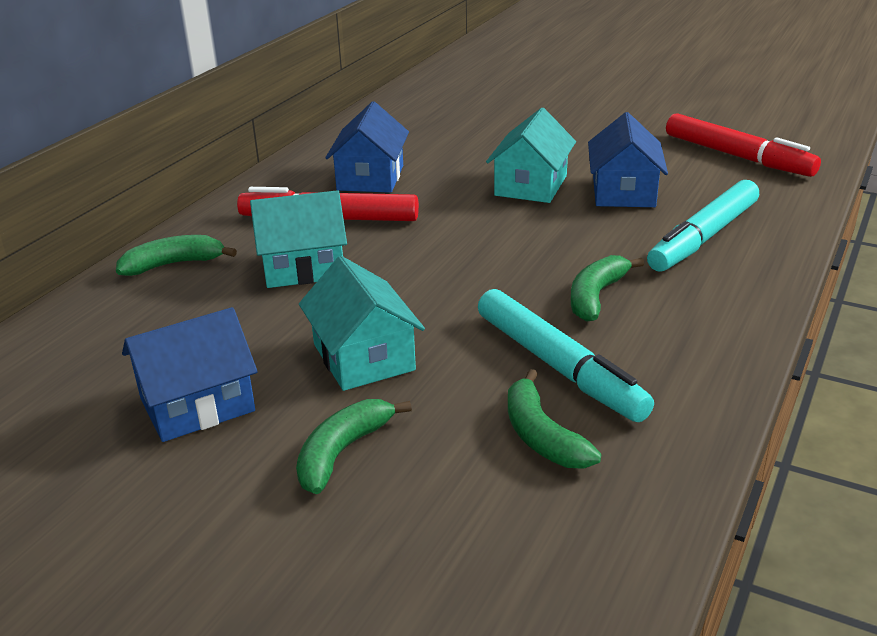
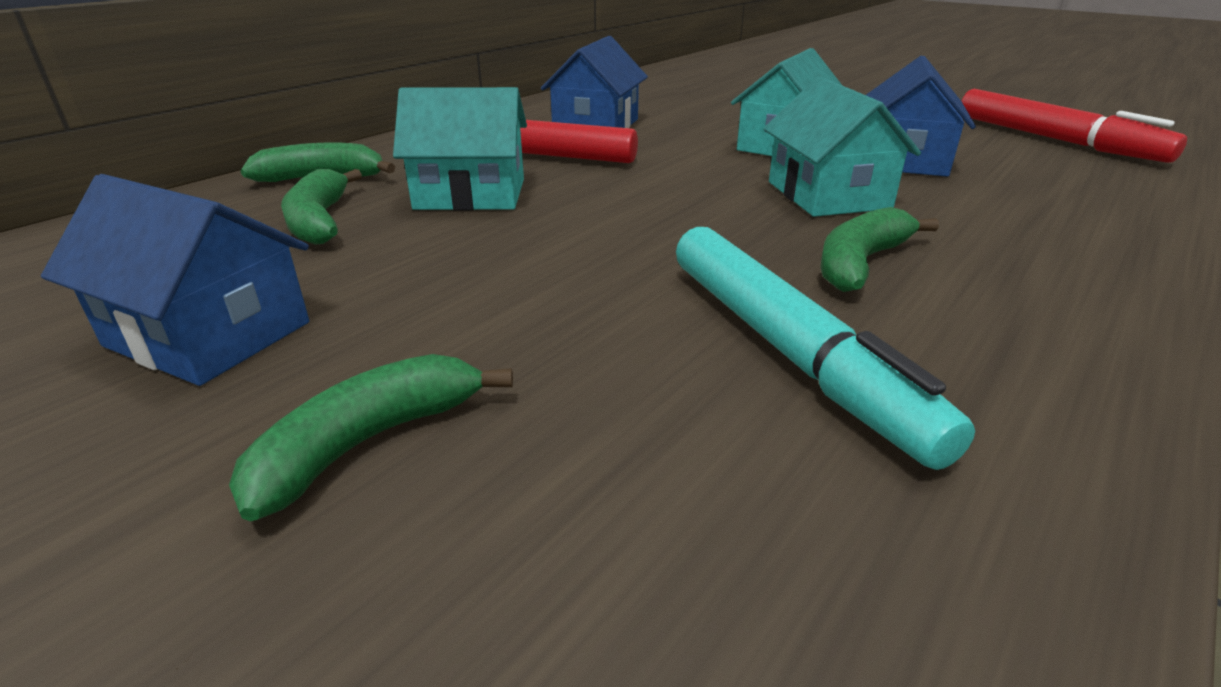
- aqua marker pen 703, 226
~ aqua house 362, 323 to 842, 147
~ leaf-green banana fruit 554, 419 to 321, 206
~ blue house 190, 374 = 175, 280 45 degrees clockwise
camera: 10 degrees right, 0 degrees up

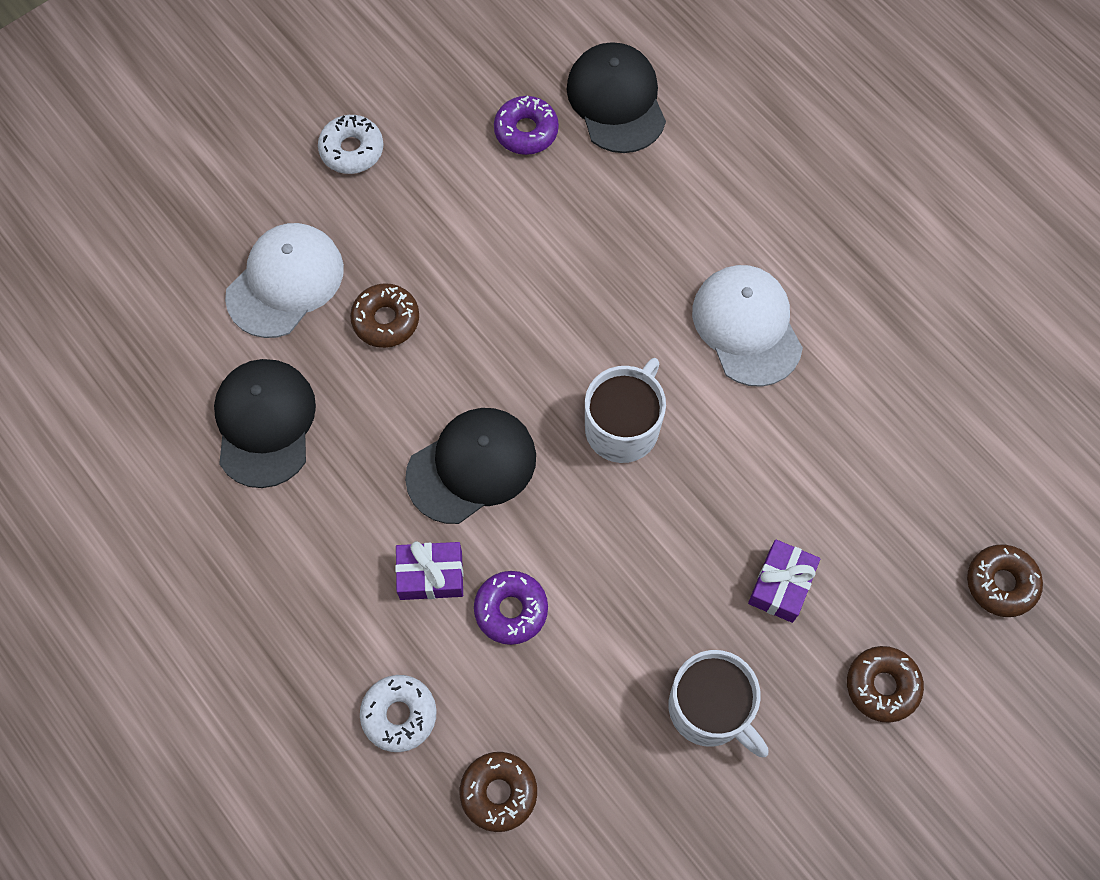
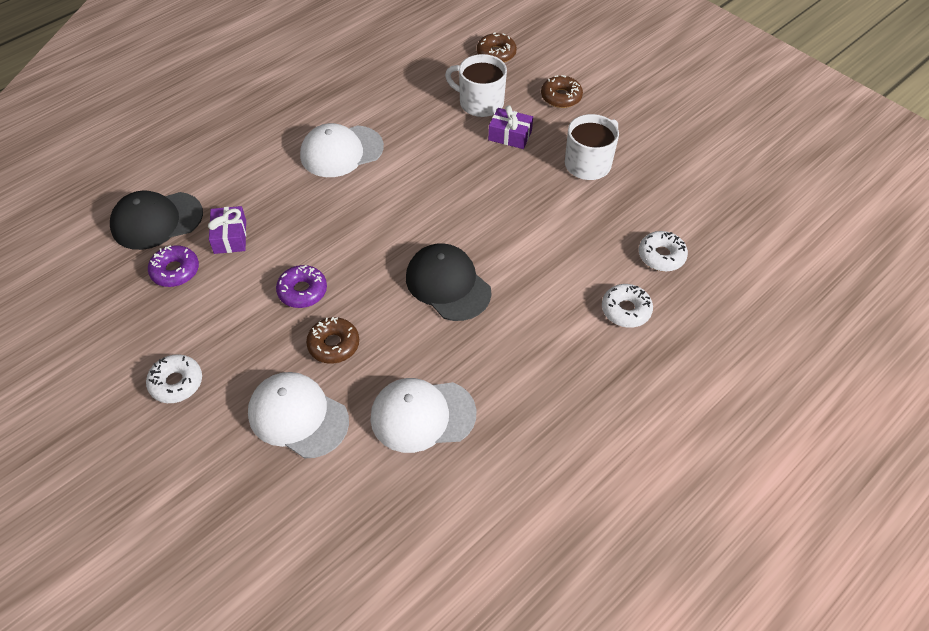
~ purple wrapped gift 429, 570 to 227, 230
~ purple doughnut 511, 608 to 301, 286
~ pure white tea mug 625, 410 to 476, 85
~ black baseball cap 265, 423 to pure white baseball cap 423, 415
~ russet doughnut 498, 792 to pure white doughnut 663, 251
camera: 95 degrees left, 15 degrees down

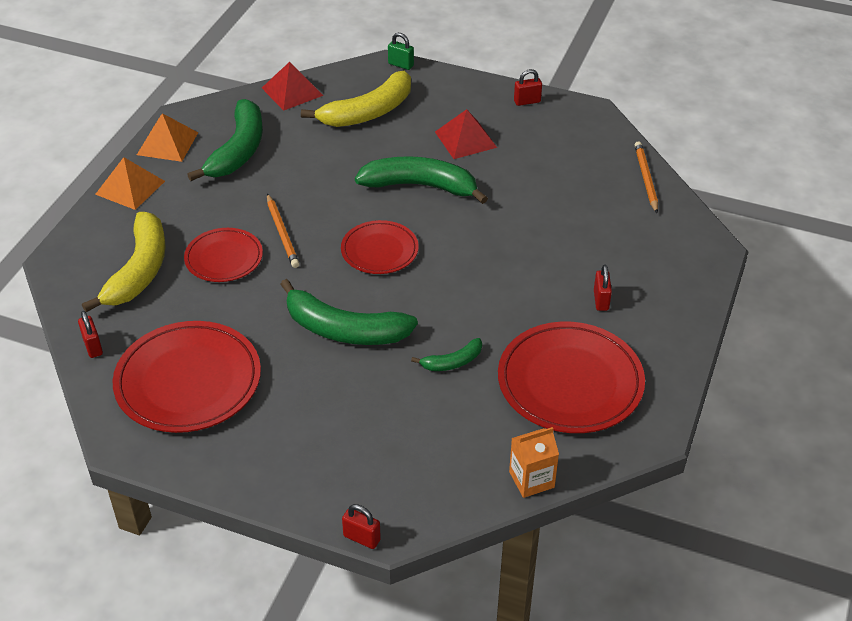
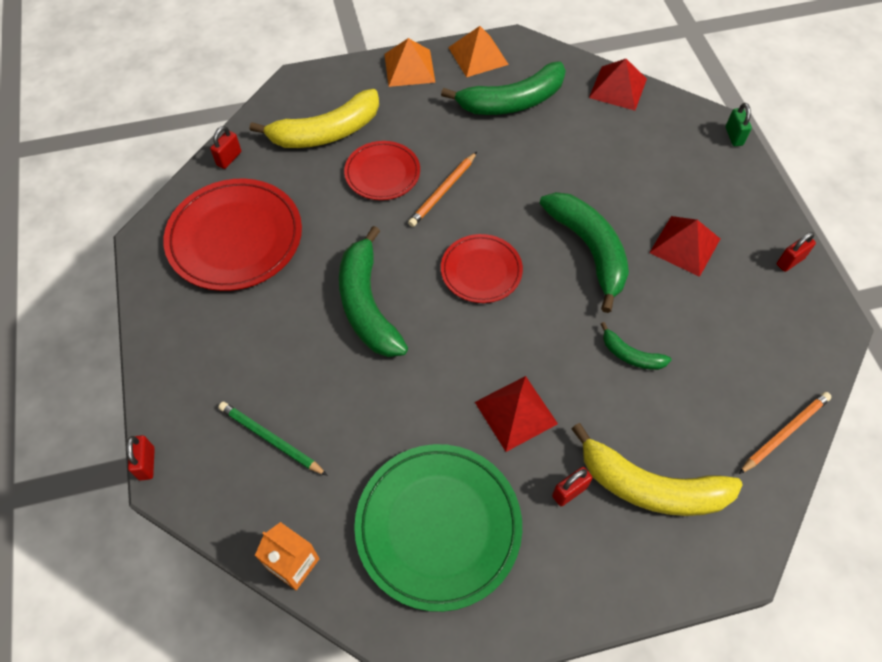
+ leaf-green lead pencil 273, 439
+ crimson pyramid shape 516, 414
~ golden banana fruit 356, 99 to 657, 469
~ leaf-green banana fruit 446, 354 to 636, 346
~ crimson dinner plate 571, 377 to leaf-green dinner plate 438, 528
~ crimson padlock 528, 87 = 796, 252 75 degrees counterclockwise
camera: 55 degrees right, 15 degrees up

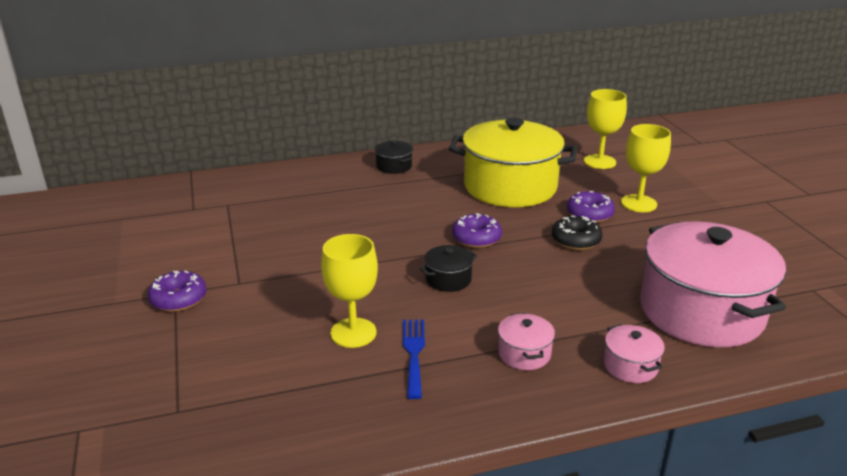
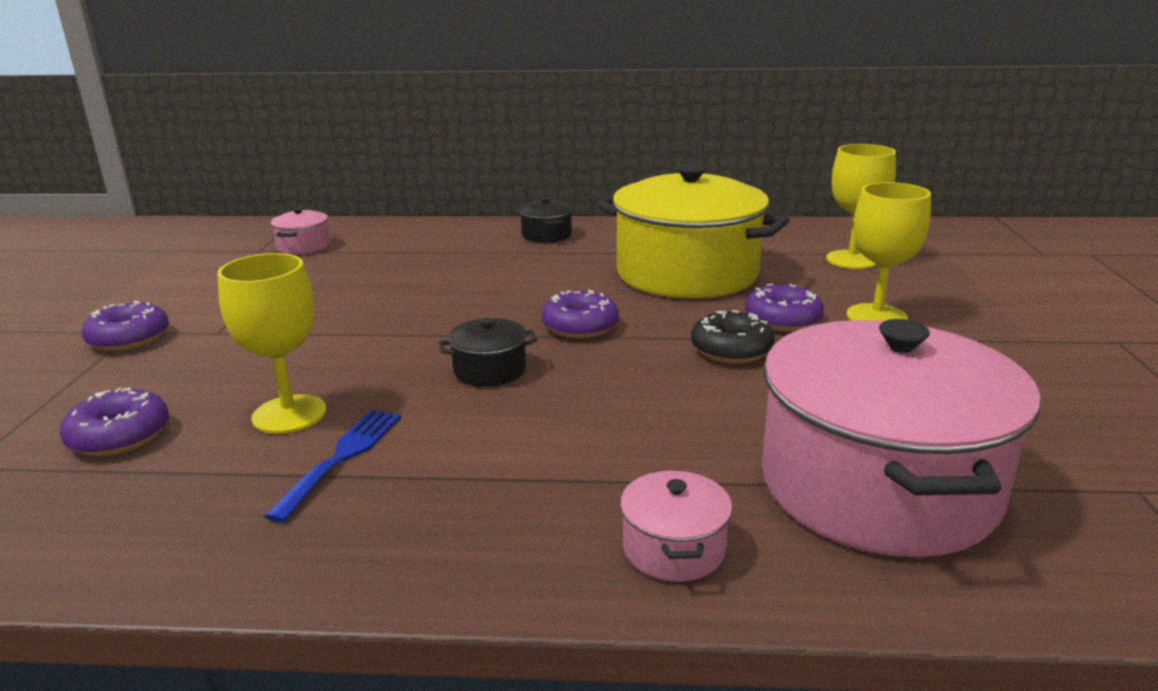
+ purple doughnut 114, 421
~ rosy pot 526, 341 to 300, 231
camera: 20 degrees right, 5 degrees down

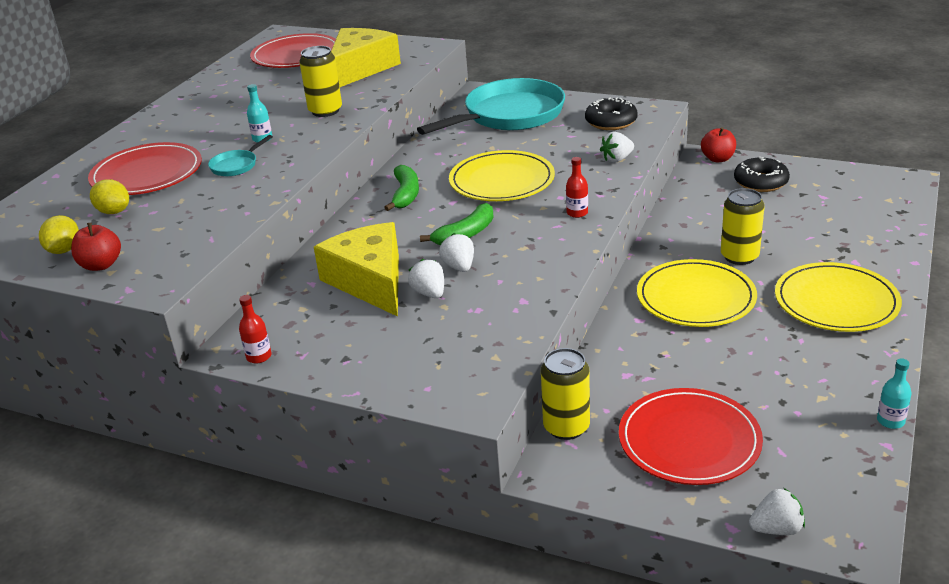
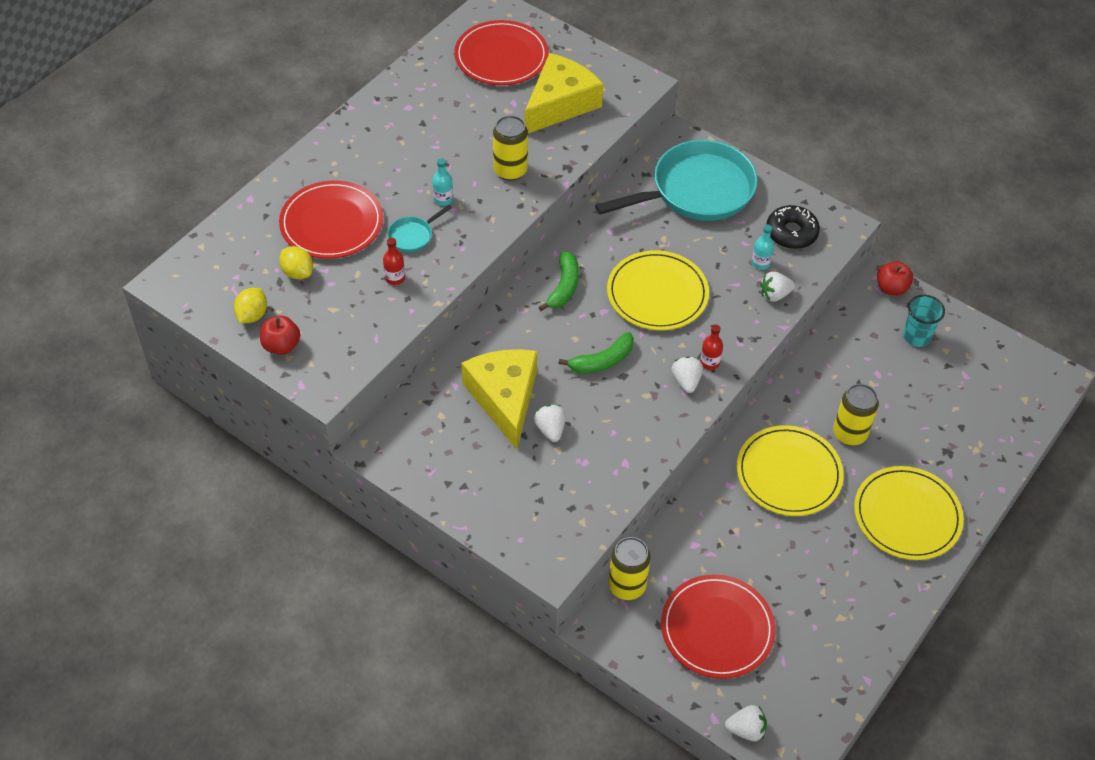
~ crimson flask 255, 329 to 394, 261
~ pure white strawberry 456, 252 to 687, 374
~ aqua flask 894, 394 to 763, 247
~ black doughnut 762, 174 to aqua cup 924, 321
camera: 10 degrees right, 20 degrees up

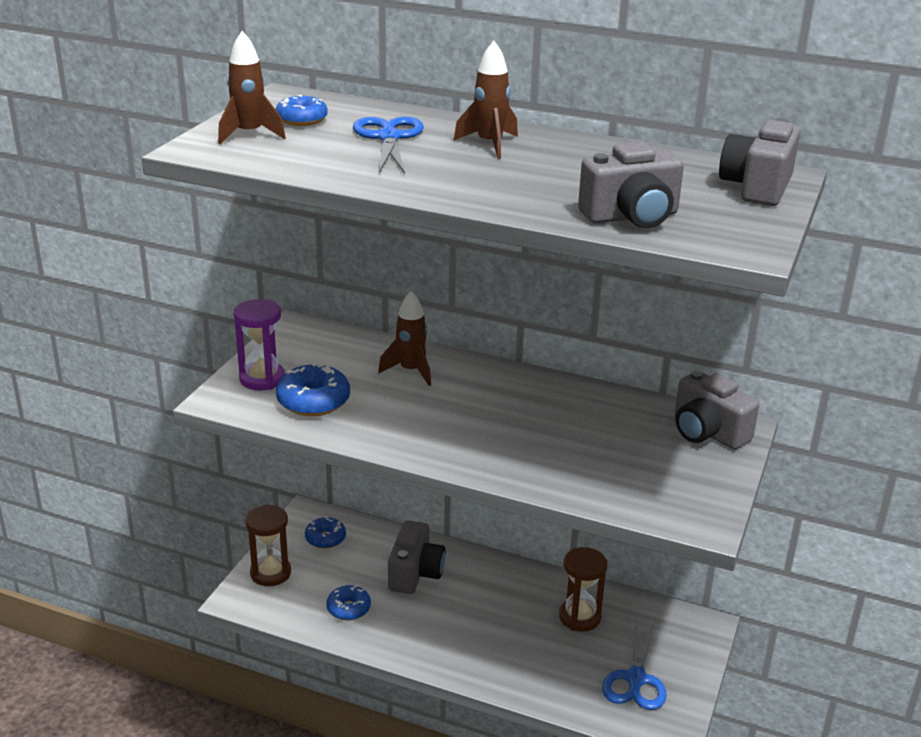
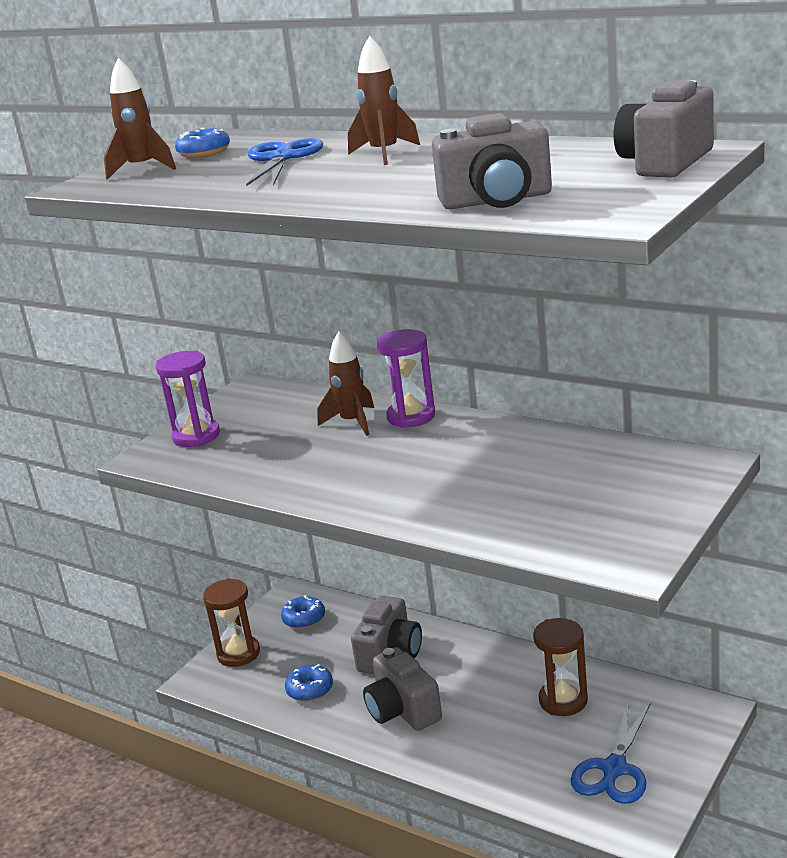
- blue doughnut 313, 389
+ purple sand timer 406, 378
~ grey camera 717, 410 to 402, 689
camera: 15 degrees right, 5 degrees down

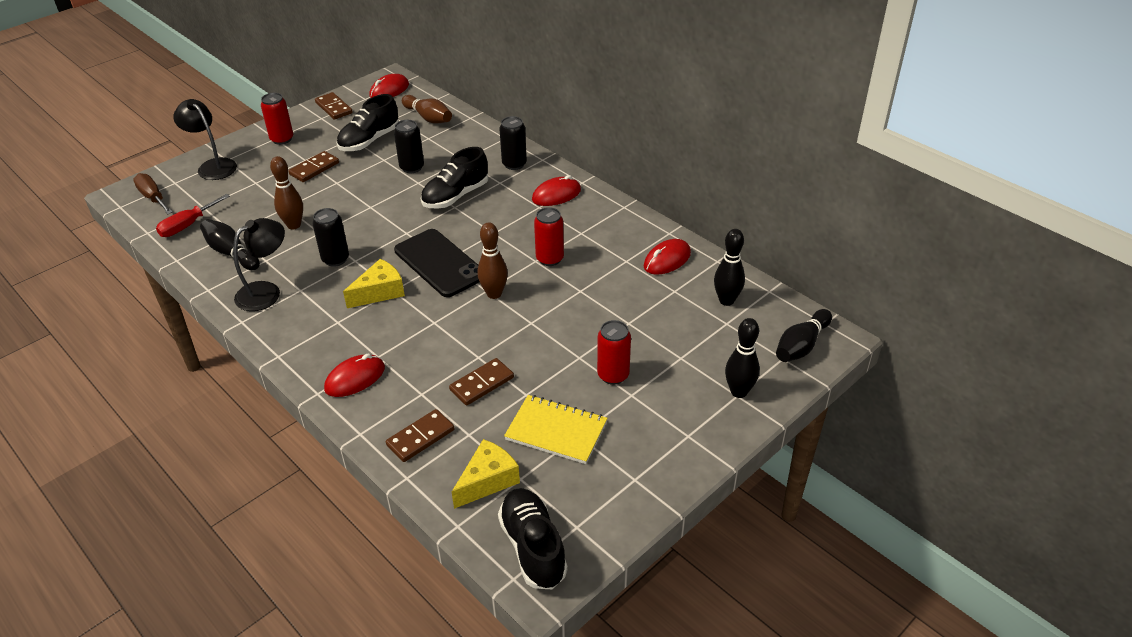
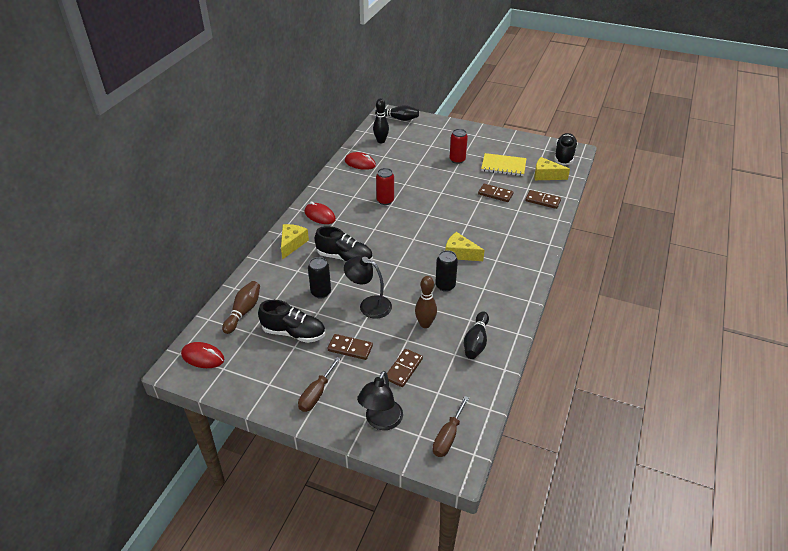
- crimson hand screwdriver 193, 215
- crimson computer mouse 354, 375
- black mobile phone 436, 263
- russet skittle 492, 260
- black skittle 742, 358
~ black reading lamp 259, 264 to 368, 287
~ russet domino 334, 106 to 405, 368
~ crimson can 277, 119 to russet hand screwdriver 319, 384
~ black can 513, 143 to golden piece of cheese 295, 241
~ black shoe 533, 538 = 566, 149 150 degrees clockwise
~ golden exercise book 556, 429 = 504, 164 75 degrees counterclockwise
camera: 115 degrees left, 0 degrees up

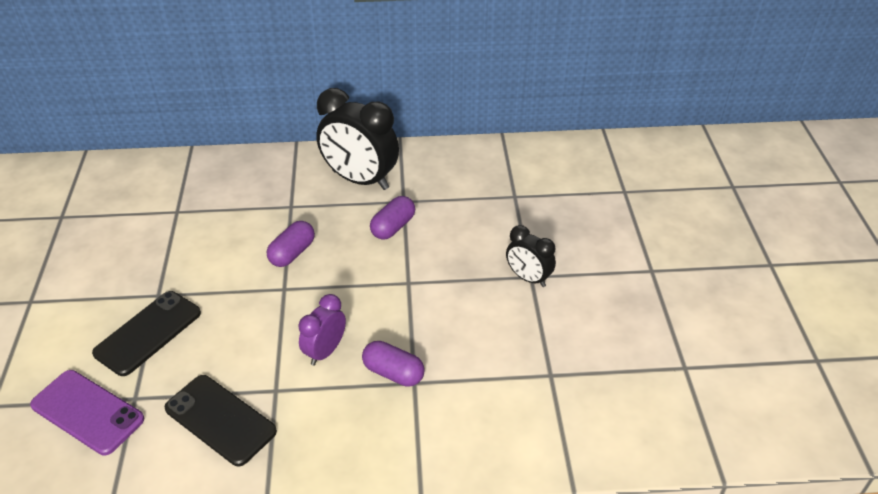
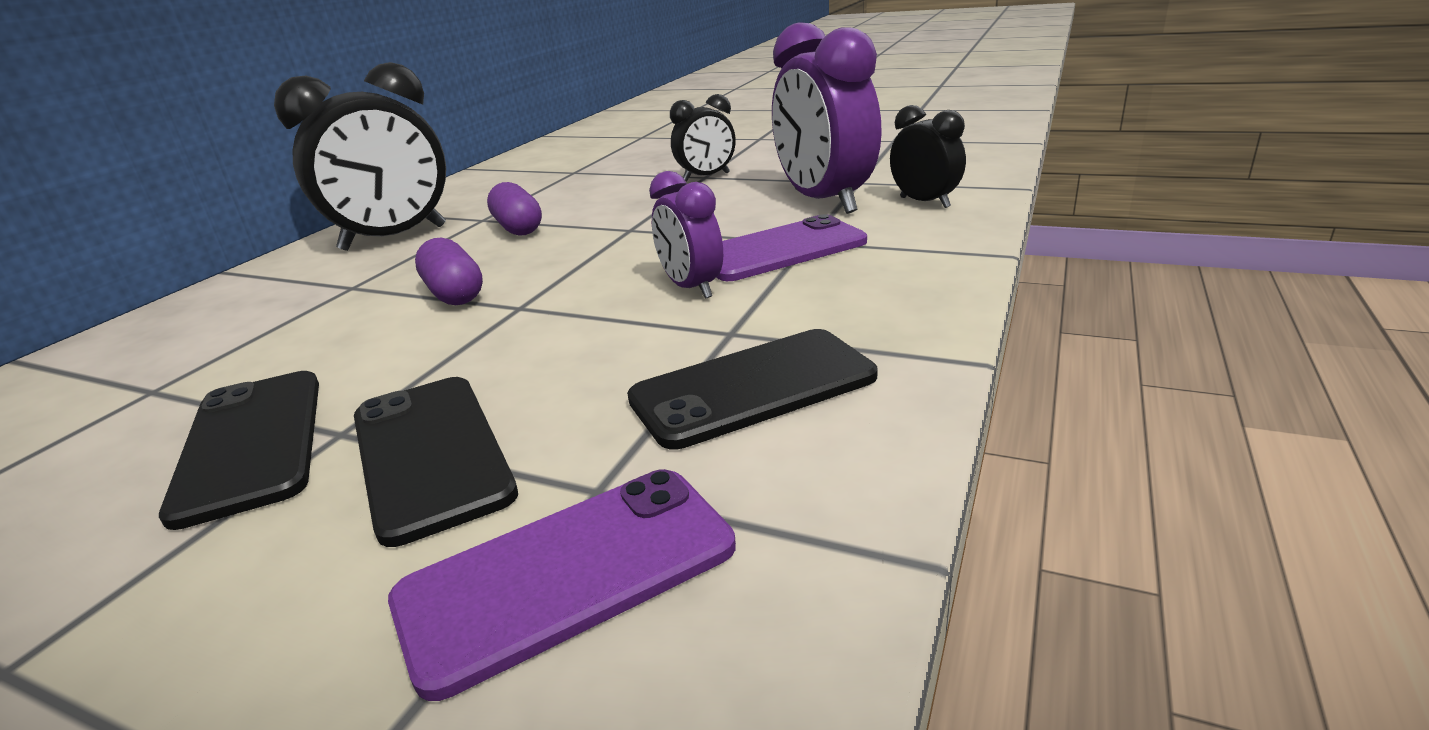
+ black mobile phone 239, 450
+ purple alarm clock 827, 118
+ black alarm clock 928, 156
~ purple pill shape 393, 364 to purple mobile phone 791, 247
camera: 60 degrees left, 15 degrees down

